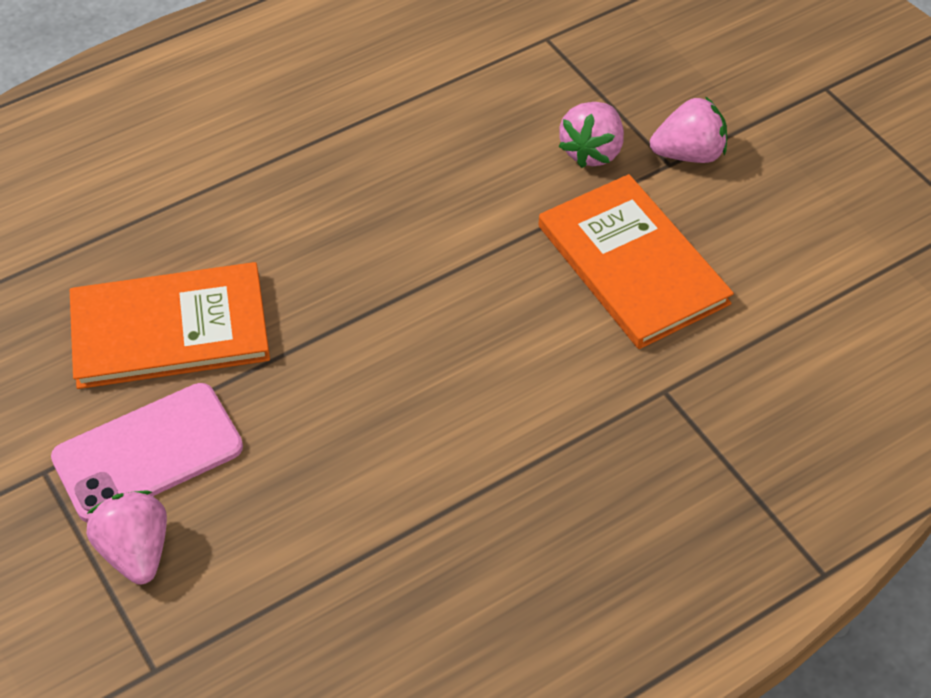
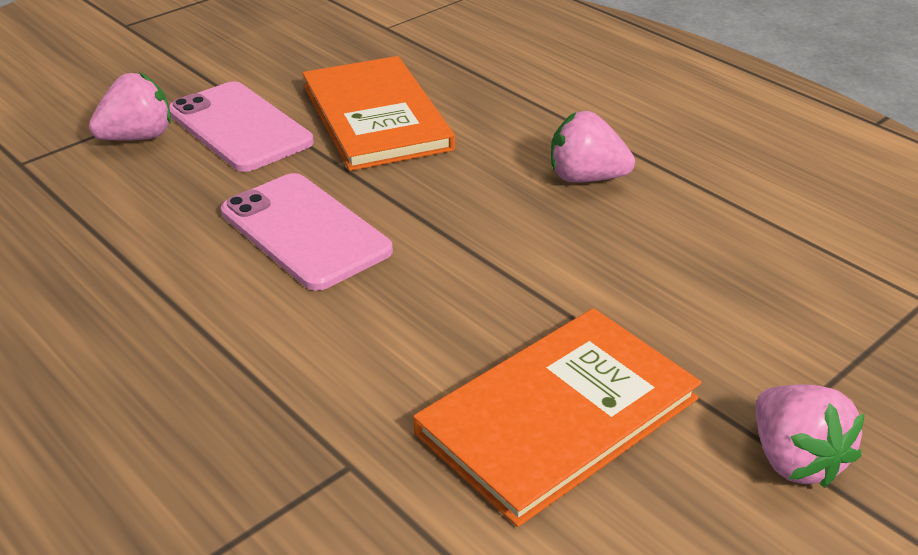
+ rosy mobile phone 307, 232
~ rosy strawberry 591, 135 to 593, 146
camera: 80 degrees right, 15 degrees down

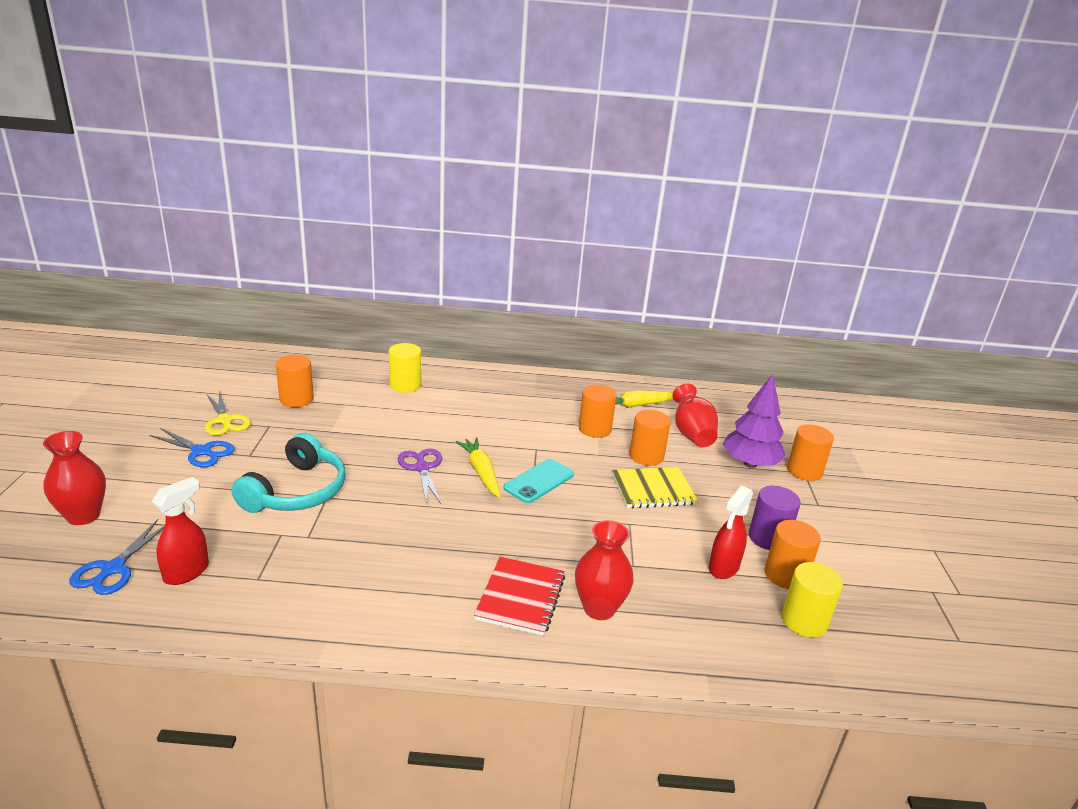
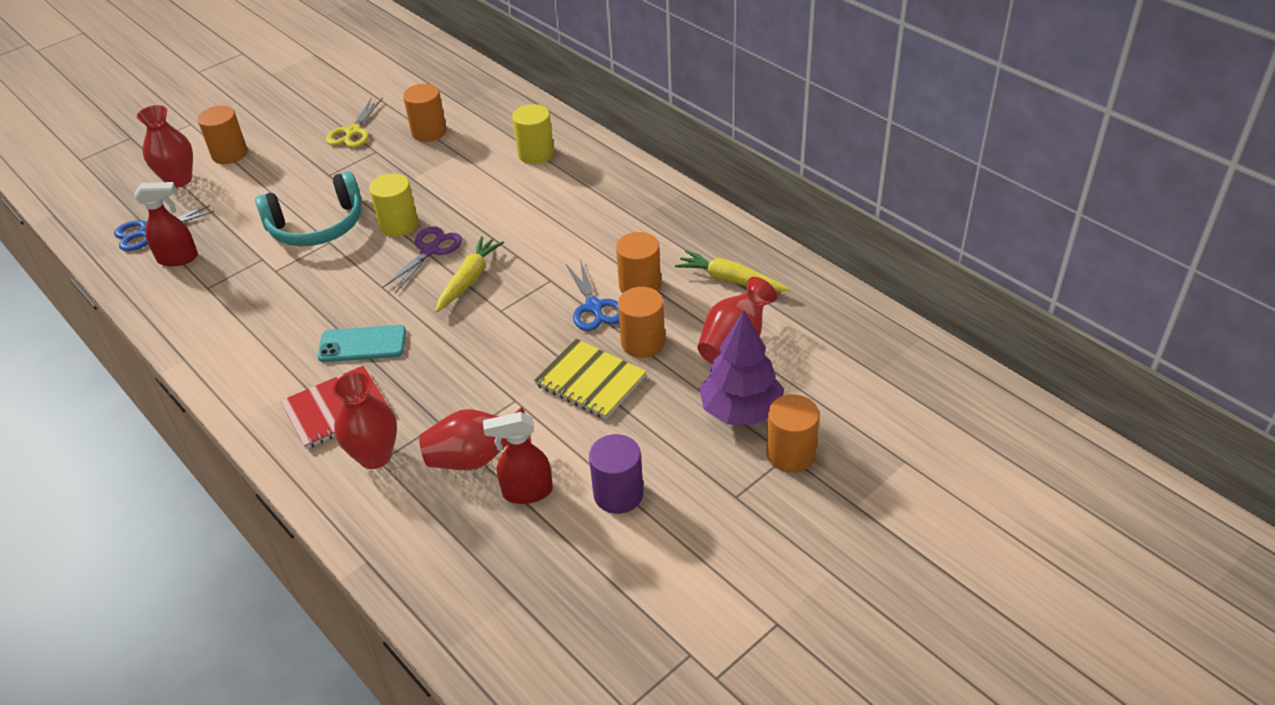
+ crimson flower vase 475, 438
~ blue shears 192, 447 to 592, 295
~ aqua mobile phone 538, 481 to 361, 343
~ bright orange cylinder 793, 554 to 222, 135
~ golden cylinder 812, 599 to 393, 205
camera: 50 degrees right, 15 degrees up

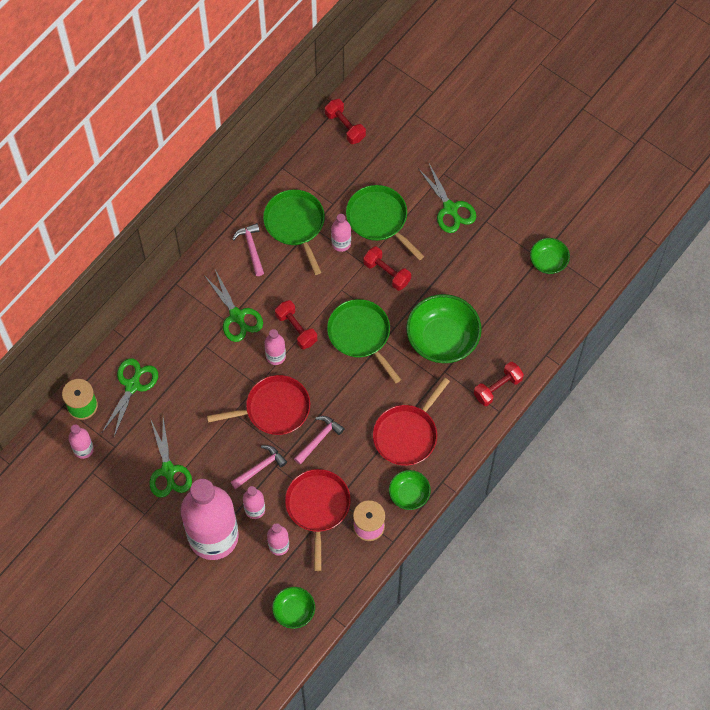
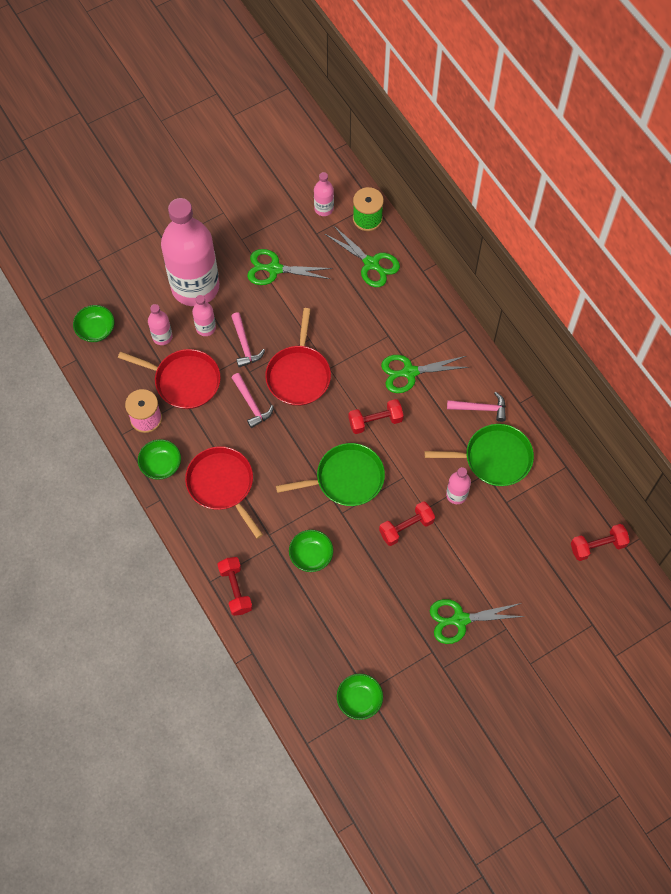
- rosy flask 275, 347
- leaf-green frying pan 385, 222
~ leaf-green serving bowl 444, 328 = 311, 551 x0.54
camera: 110 degrees right, 0 degrees up

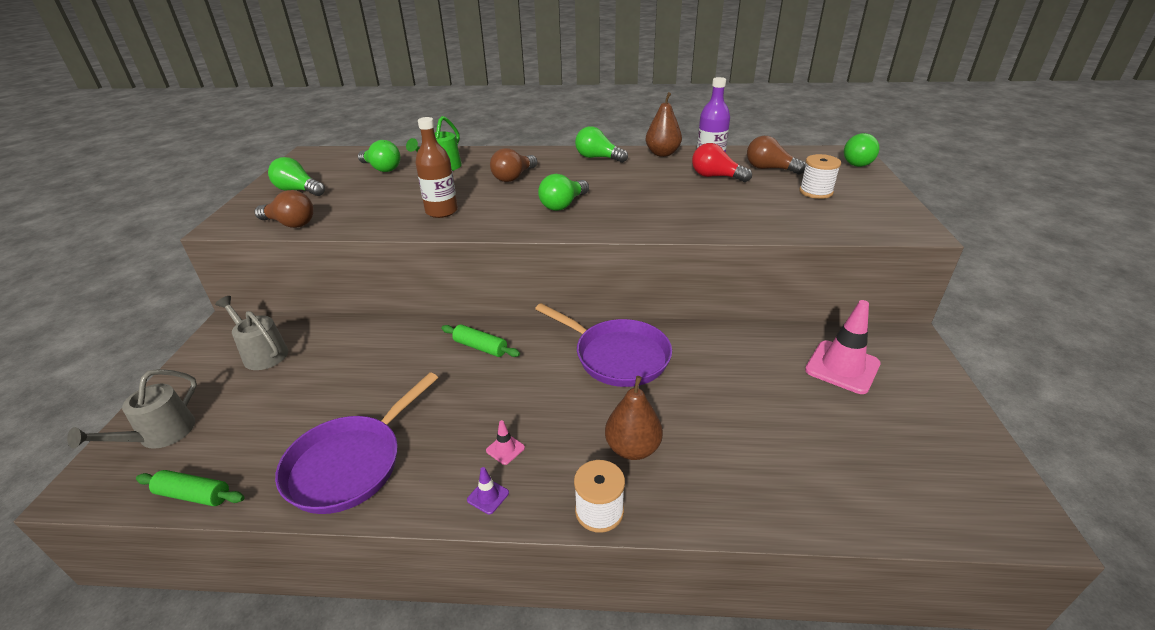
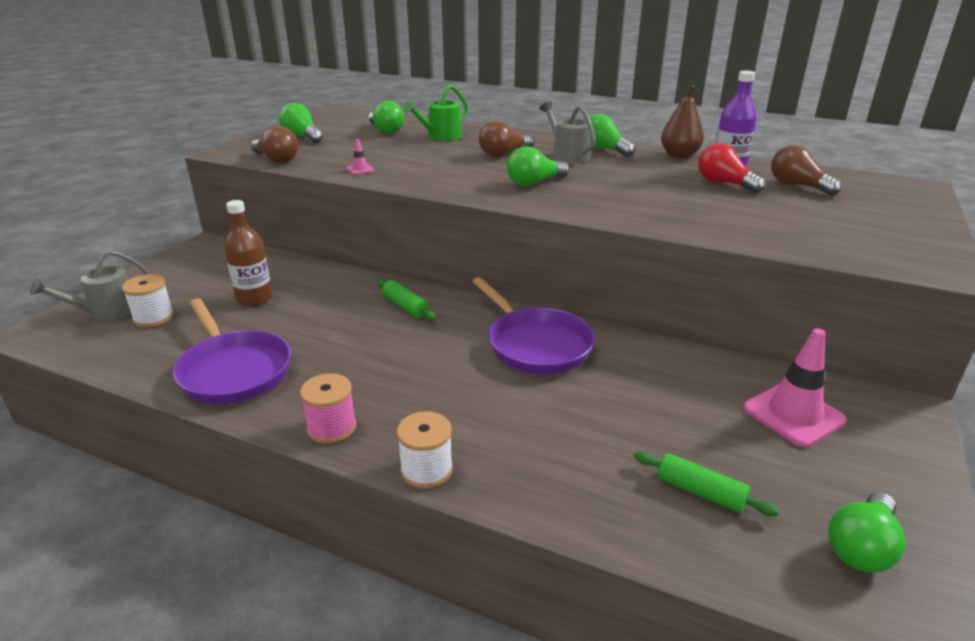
- russet pear fruit 634, 418
~ leaf-green dough roller 190, 488 to 706, 483
~ grey sprinkling can 251, 333 to 567, 132
~ russet flask 436, 167 to 248, 253
~ rosy road cone 505, 442 to 361, 157
~ pure white bobbin 820, 176 to 148, 301
~ leaf-green lightbulb 862, 150 to 866, 532
~ purple road cone 488, 491 to rosy bobbin 328, 408
~ purple frying pan 356, 443 = 232, 351 90 degrees counterclockwise
camera: 20 degrees right, 5 degrees down

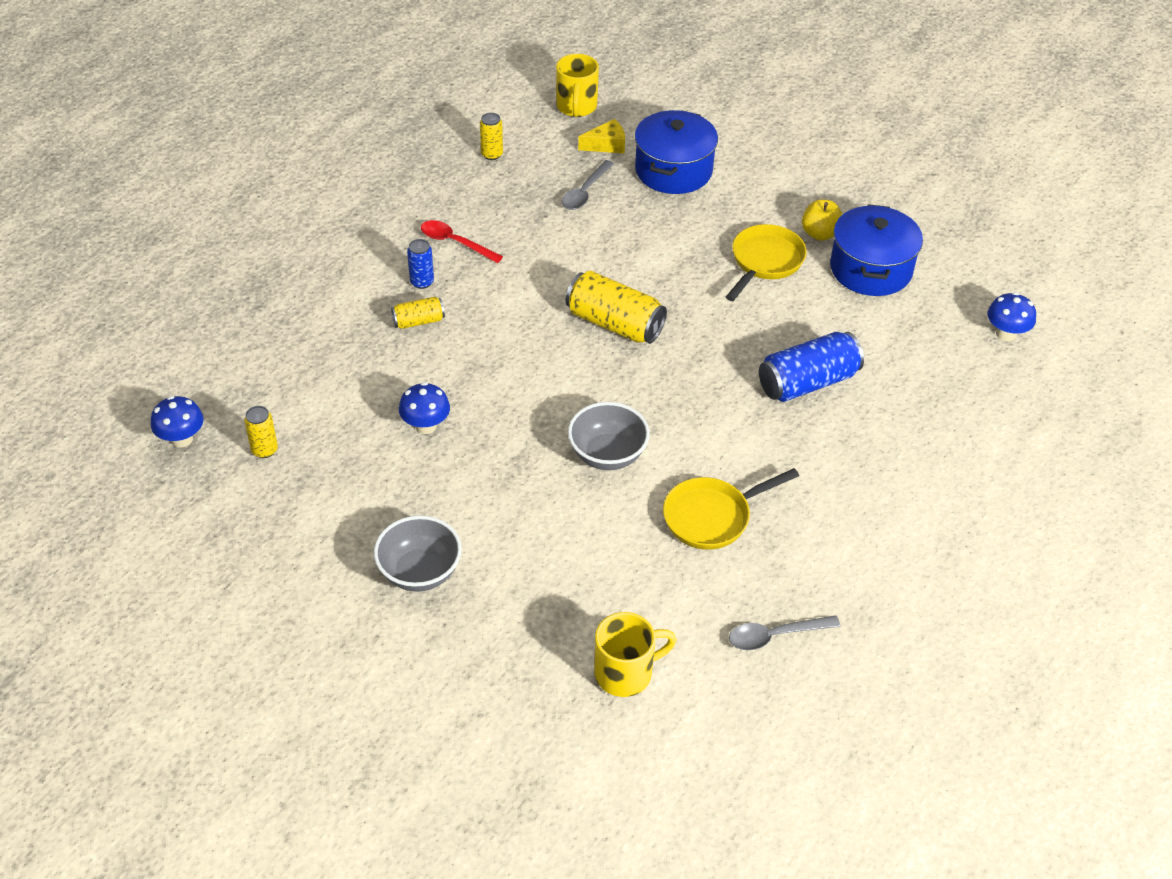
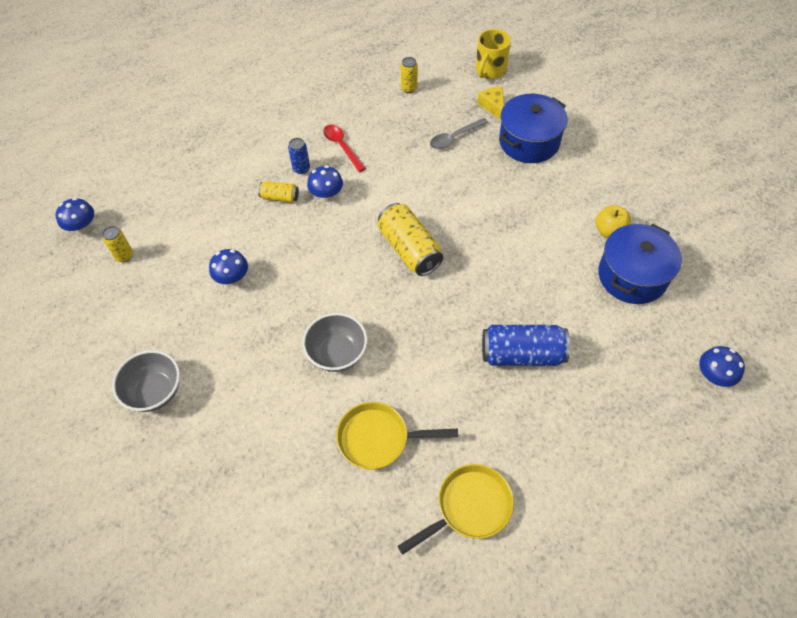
- golden tea mug 635, 654
- grey spoon 785, 632
+ blue toadstool 325, 183
~ golden frying pan 766, 262 to 456, 509
~ golden piece of cheese 601, 136 = 490, 103 120 degrees counterclockwise
camera: 30 degrees right, 10 degrees up

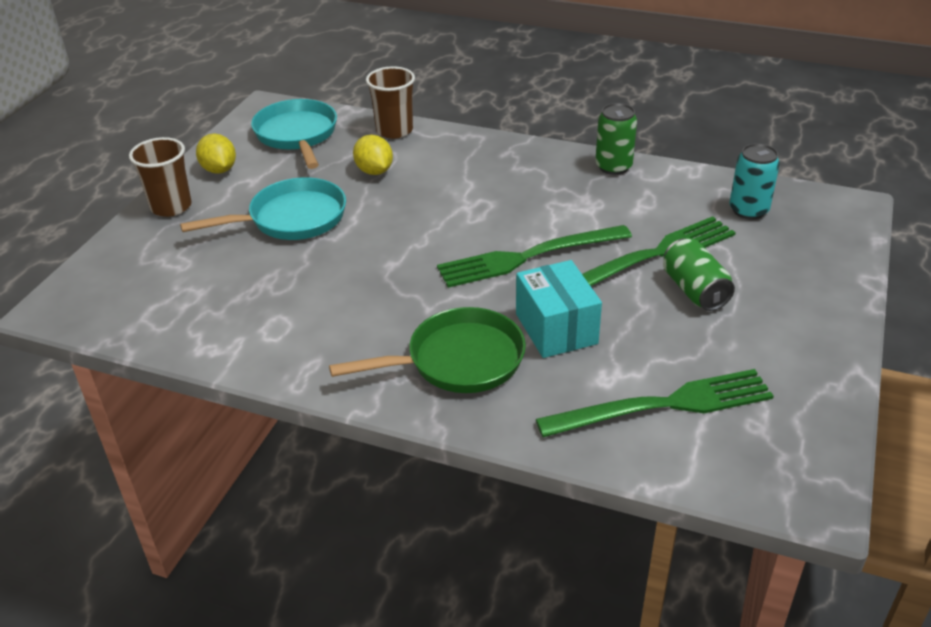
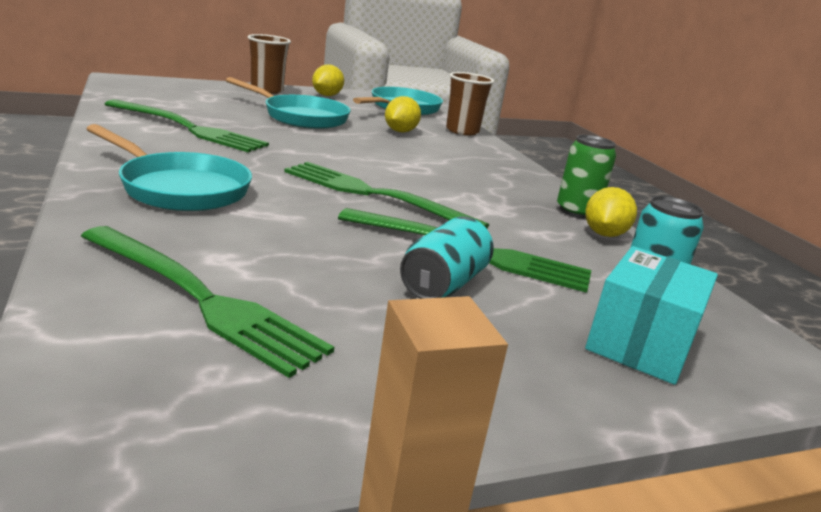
+ leaf-green dinner fork 187, 125
+ golden lemon 611, 212
~ aqua parcel 559, 309 to 651, 315
~ leaf-green frying pan 427, 350 to aqua frying pan 169, 167
~ leaf-green can 699, 274 to aqua can 447, 257
camera: 45 degrees right, 15 degrees down

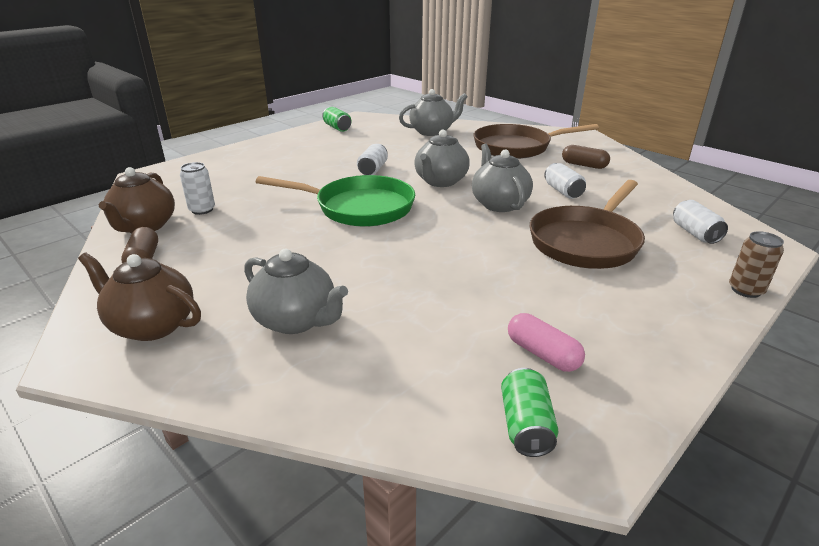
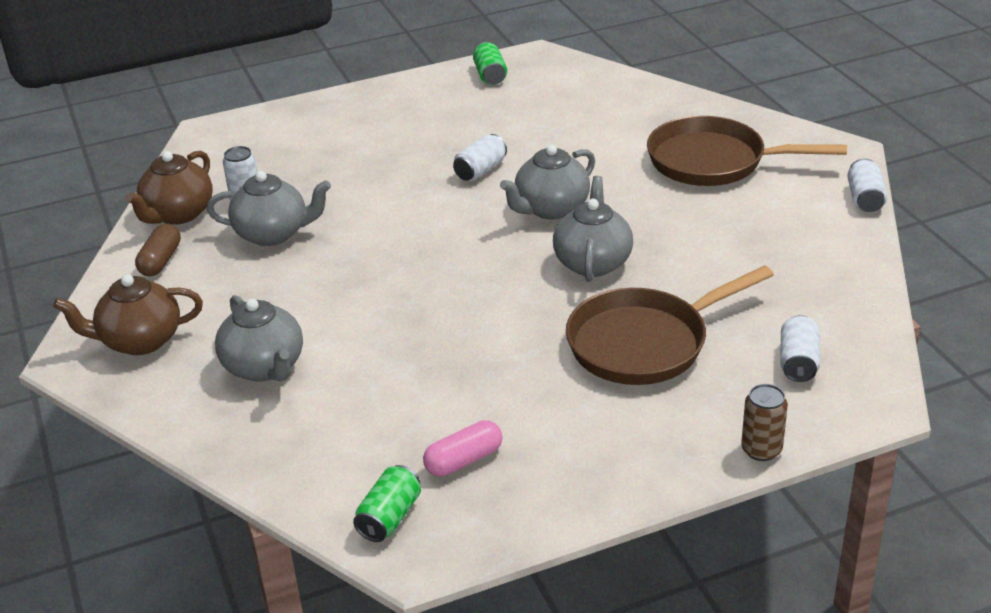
- leaf-green frying pan 335, 201
- russet pill shape 586, 157
~ grey tea pot 433, 112 to 269, 208
~ pure white can 565, 181 to 867, 185
~ russet tea pot 139, 297 = 128, 314 60 degrees counterclockwise
~ rosy pill shape 546, 342 = 462, 448 75 degrees clockwise
camera: 25 degrees right, 5 degrees up

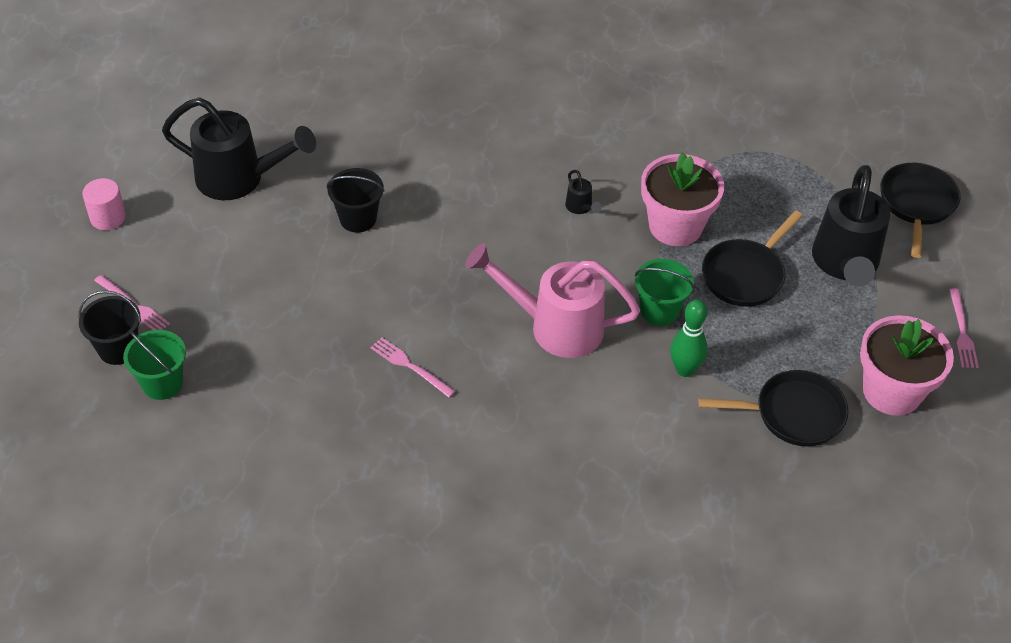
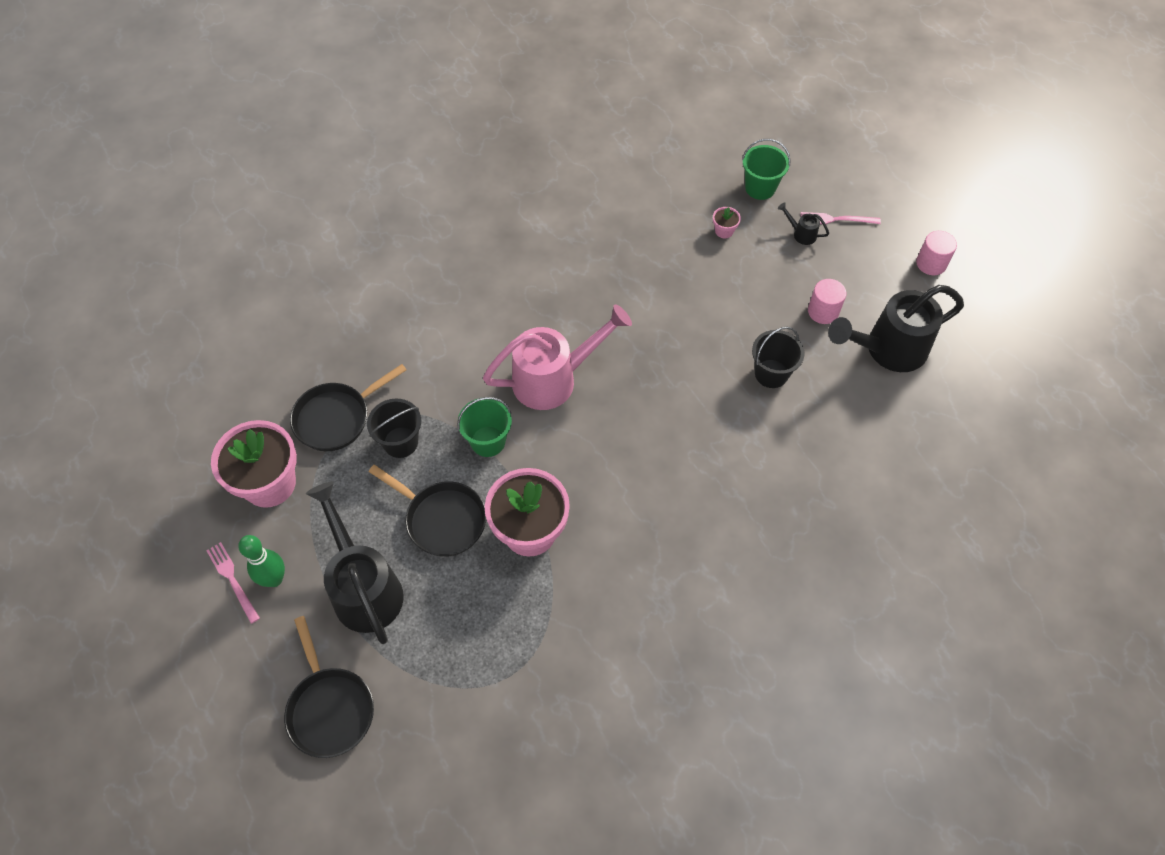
- rosy dinner fork 412, 367
+ rosy potted plant 727, 222
+ rosy cylinder 827, 301
~ black sand bucket 109, 327 to 394, 428
~ black sprinkling can 583, 192 to 803, 223
~ leaf-green skittle 688, 338 to 261, 561
~ black frying pan 752, 258 = 427, 511 120 degrees clockwise
camera: 145 degrees right, 10 degrees up

